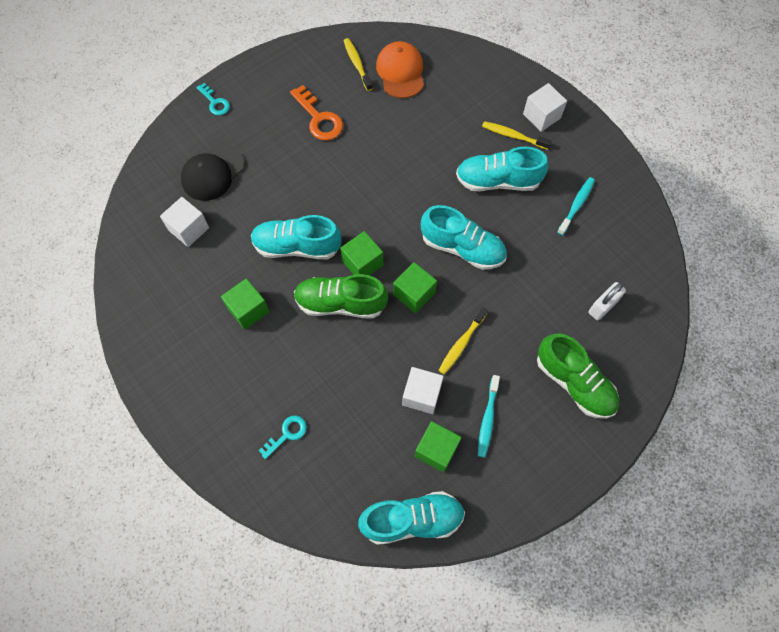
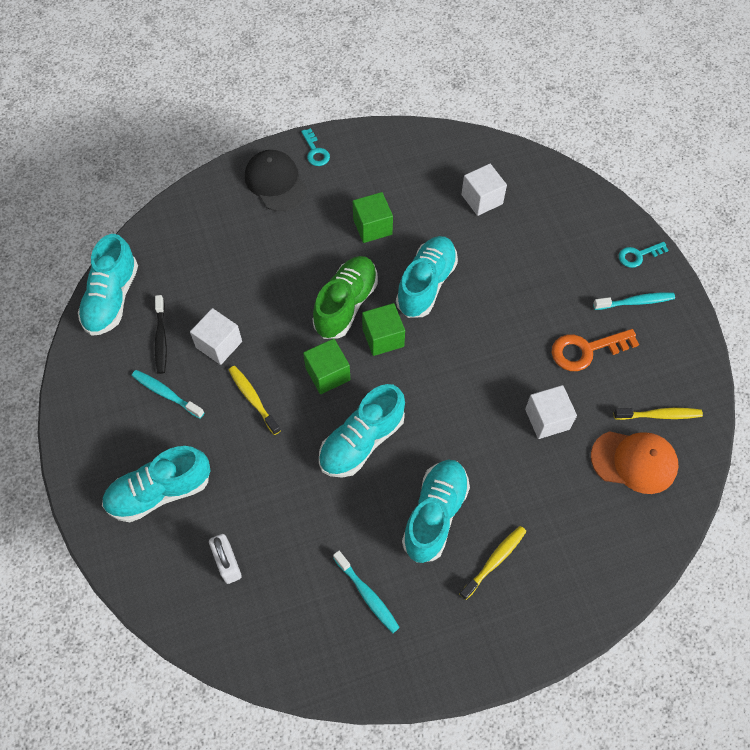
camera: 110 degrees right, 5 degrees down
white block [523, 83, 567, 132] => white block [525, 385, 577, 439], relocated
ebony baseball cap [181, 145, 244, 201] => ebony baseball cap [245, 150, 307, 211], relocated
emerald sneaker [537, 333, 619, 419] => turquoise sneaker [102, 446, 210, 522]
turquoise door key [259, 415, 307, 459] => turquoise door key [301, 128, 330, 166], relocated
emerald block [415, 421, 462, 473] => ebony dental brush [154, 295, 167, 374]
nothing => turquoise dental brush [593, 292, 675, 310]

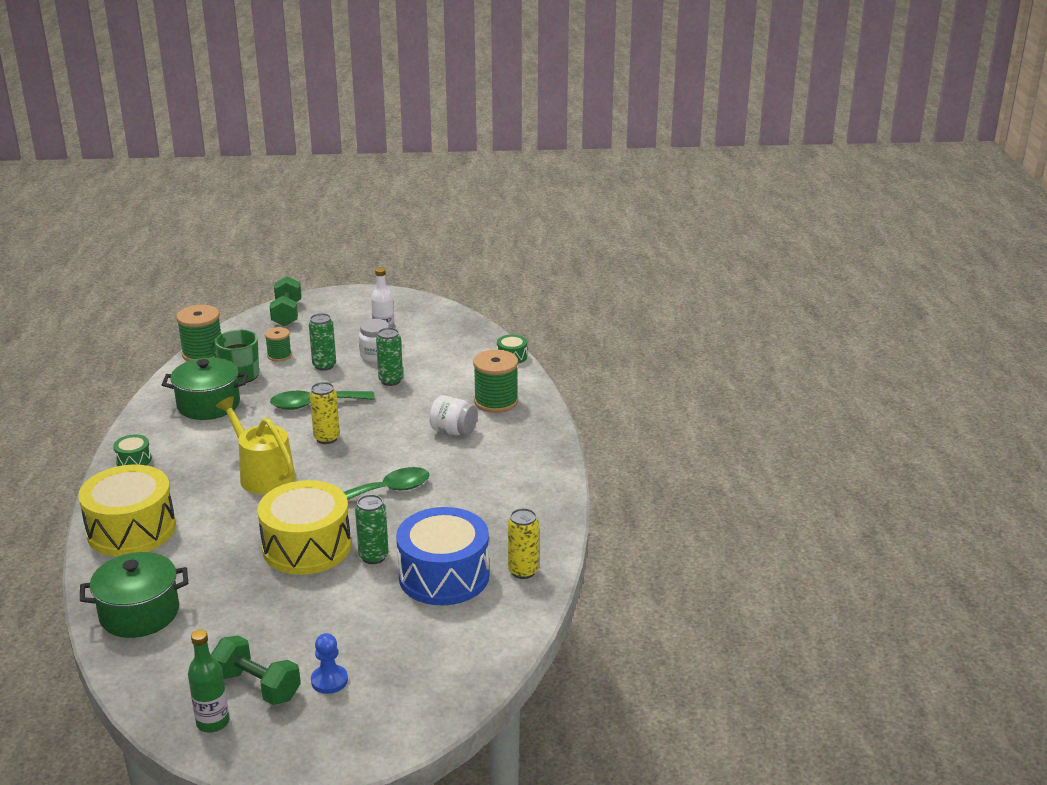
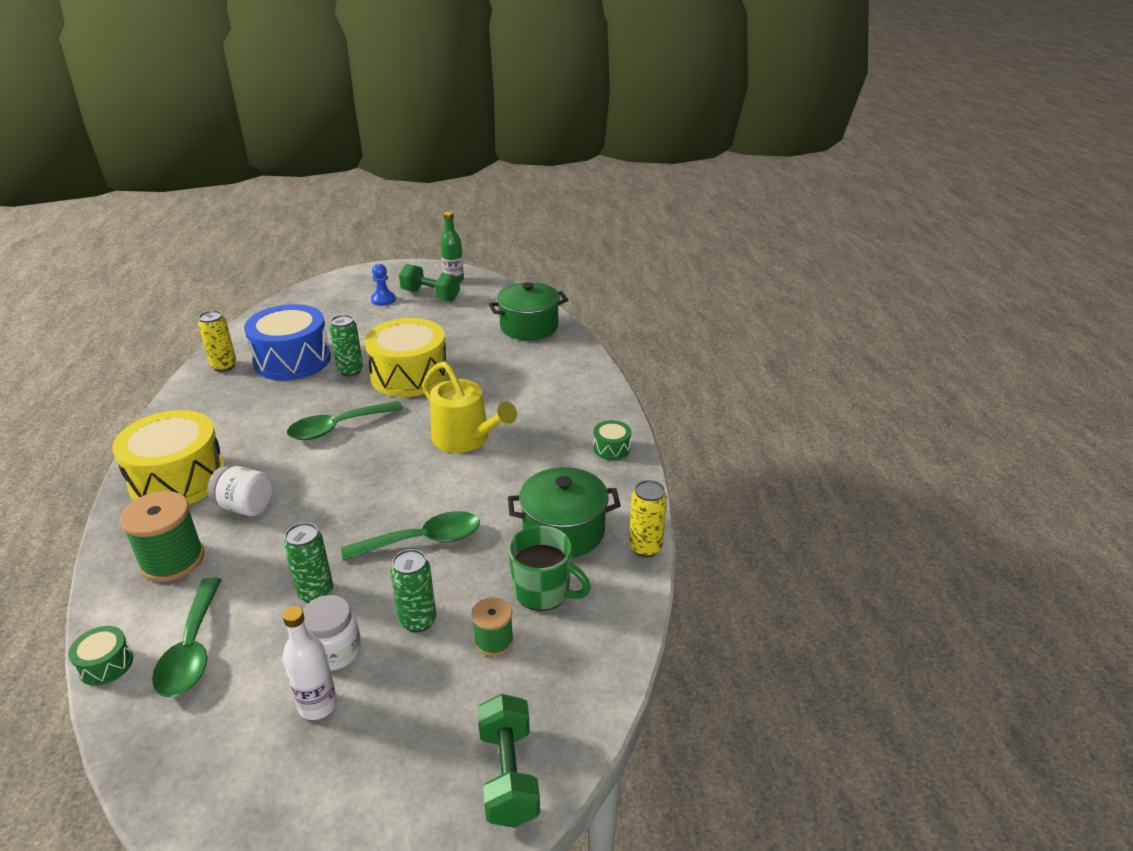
camera: 175 degrees right, 5 degrees up
emerald bobbin [176, 305, 221, 362] => nothing
bright yellow tin [310, 382, 340, 444] => bright yellow tin [629, 480, 667, 558], relocated
bright yellow toy drum [78, 465, 176, 557] => bright yellow toy drum [112, 410, 225, 504], relocated
nothing => emerald spoon [152, 577, 222, 697]

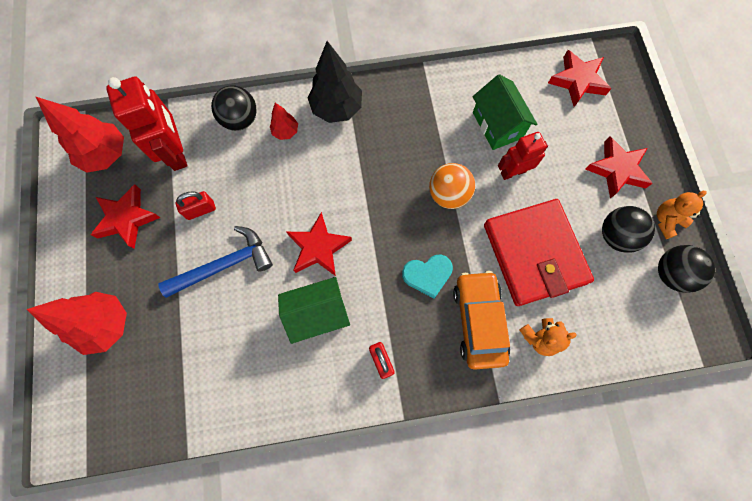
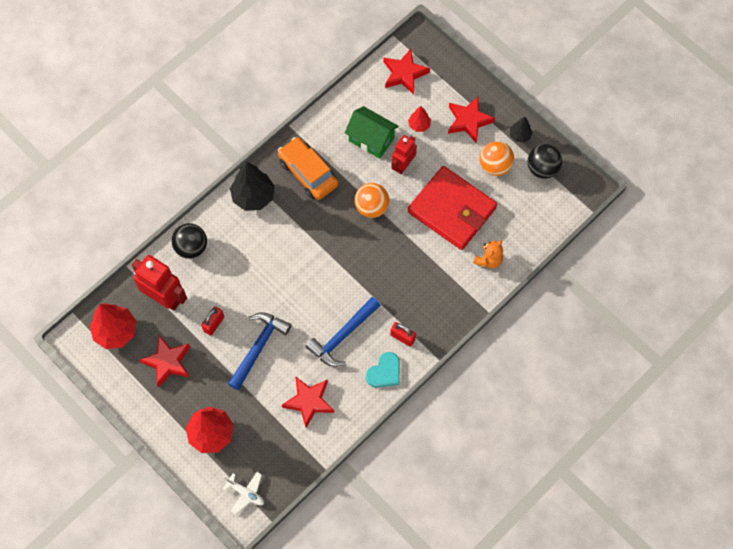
camera: 35 degrees left, 5 degrees down
crimson fir tree [270, 103, 298, 140] => crimson fir tree [408, 106, 431, 132], relocated
orange teddy bear [657, 191, 707, 239] => ebony fir tree [510, 117, 533, 143]
ebony play ball [602, 206, 655, 253] => orange play ball [480, 141, 514, 176]
crimson five-pointed star [286, 212, 352, 276] => crimson five-pointed star [282, 376, 334, 428], relocated
turquoise heart shape [402, 255, 453, 298] => turquoise heart shape [366, 352, 400, 388], relocated
orange automobile [453, 271, 510, 370] => orange automobile [278, 137, 339, 200], relocated
emerald cottage [278, 277, 350, 344] => cobalt claw hammer [305, 297, 381, 367]
nothing => white plane [223, 472, 264, 515]

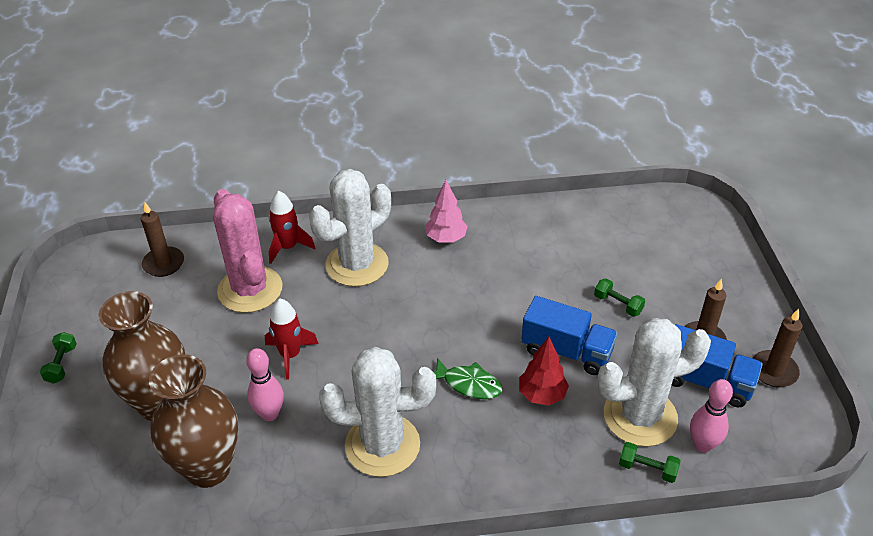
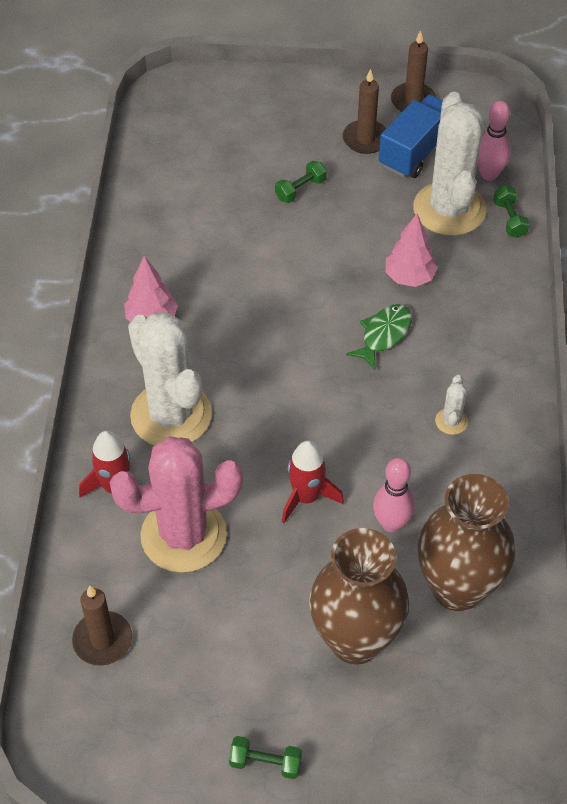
camera: 80 degrees left, 10 degrees up
cobalt truck [521, 296, 618, 375] => nothing
crimson fir tree [519, 337, 569, 406] => pink fir tree [386, 213, 438, 287]
white cactus [319, 347, 436, 477] => white cactus [435, 375, 468, 435], x0.40
emerald dumbbell [619, 442, 681, 483] => emerald dumbbell [493, 185, 530, 238], 45 degrees counterclockwise

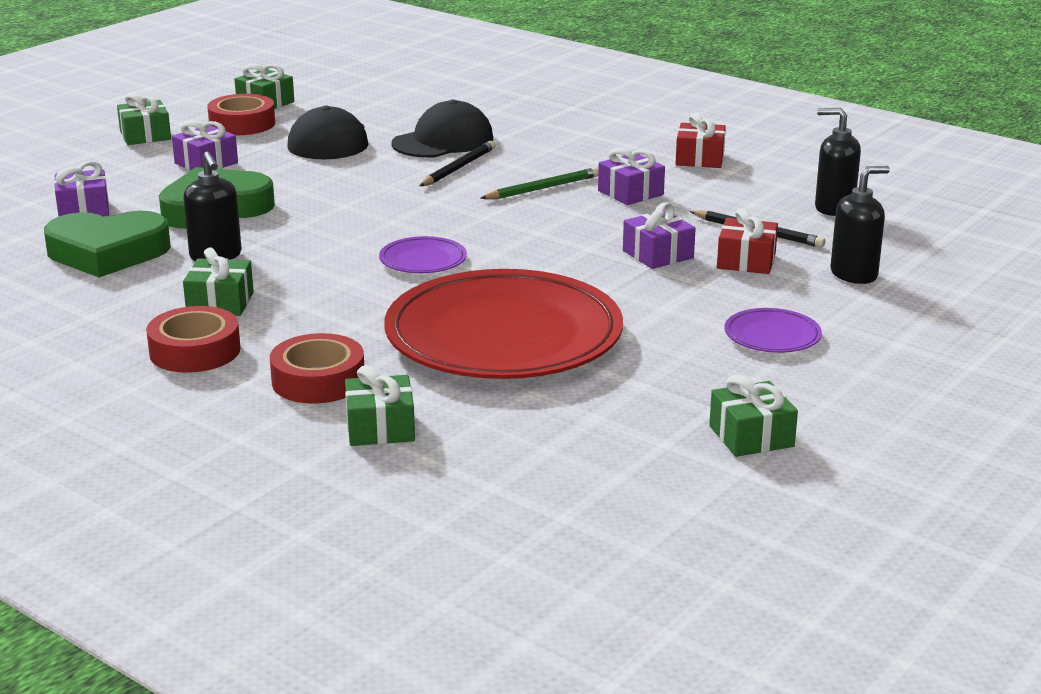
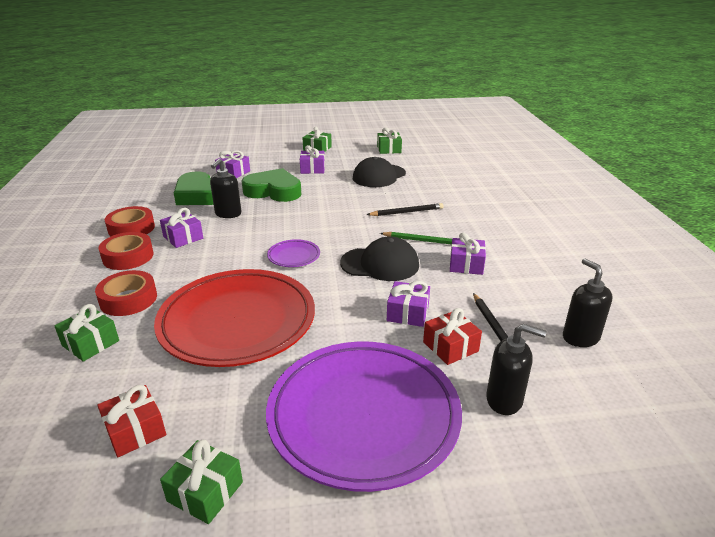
camera: 45 degrees right, 5 degrees up
crimson roll of tape [207, 94, 275, 135] => crimson roll of tape [105, 206, 155, 237], relocated
ebony baseball cap [391, 99, 493, 158] => ebony baseball cap [340, 236, 419, 281], relocated
crimson gift [676, 113, 726, 168] => crimson gift [97, 385, 166, 457], relocated
emerald gift [183, 248, 254, 316] => royal purple gift [160, 208, 203, 248]
royal purple plate [724, 308, 822, 353] => royal purple plate [266, 341, 462, 492], x2.46

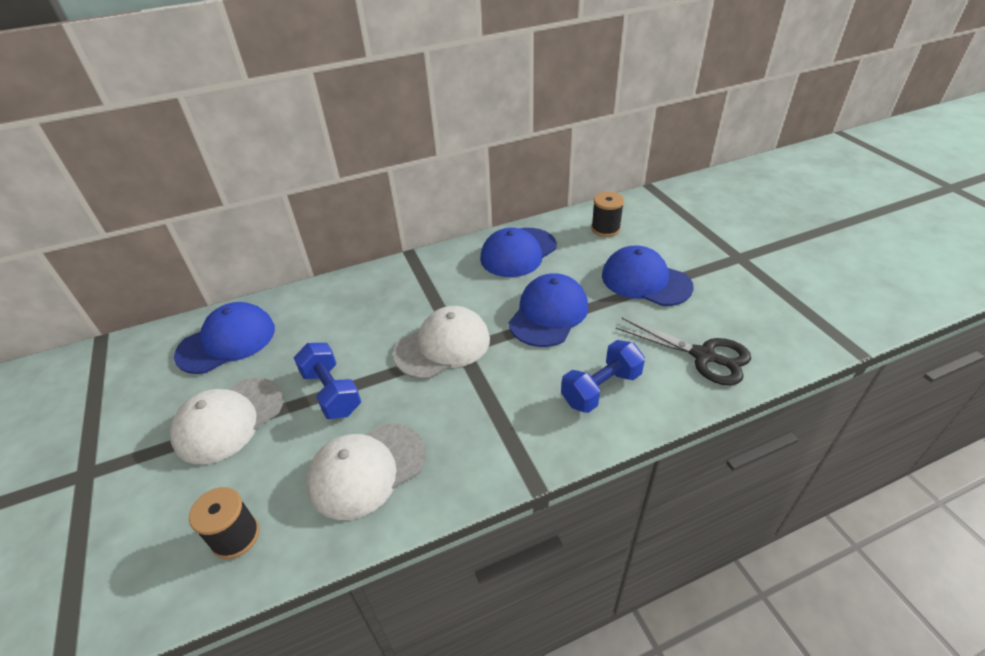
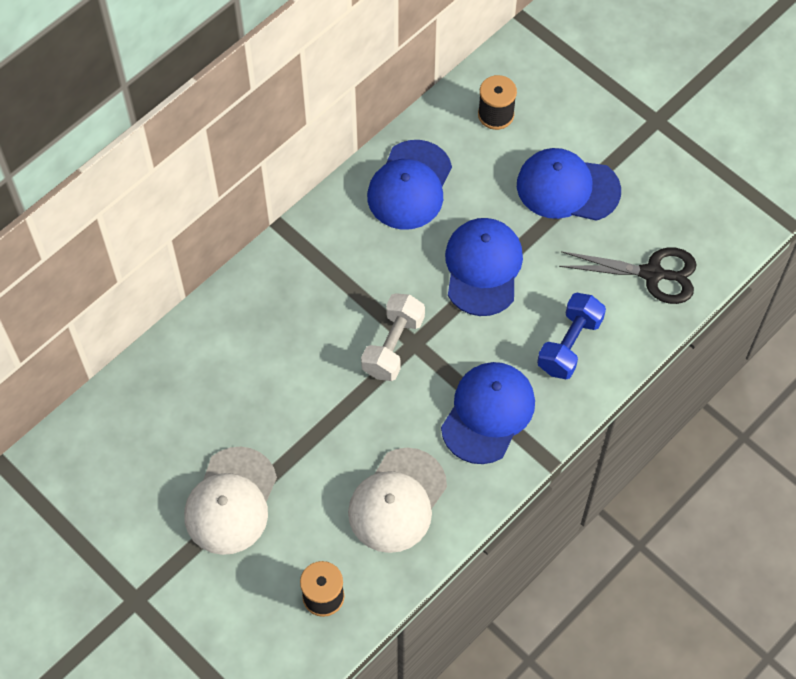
camera: 25 degrees left, 20 degrees up
cobalt baseball cap [174, 302, 275, 374] => cobalt baseball cap [441, 362, 535, 464], relocated
white baseball cap [393, 306, 490, 379] => white dumbbell [361, 293, 425, 381]
cobalt dumbbell [294, 343, 361, 419] => nothing

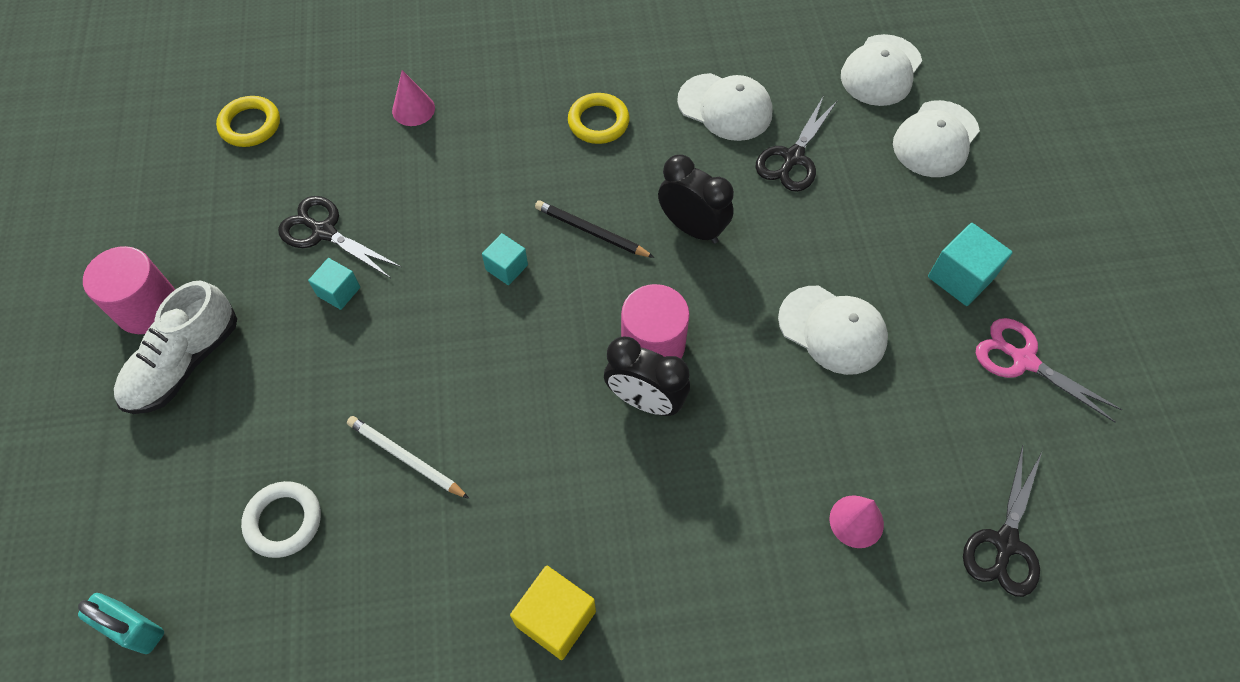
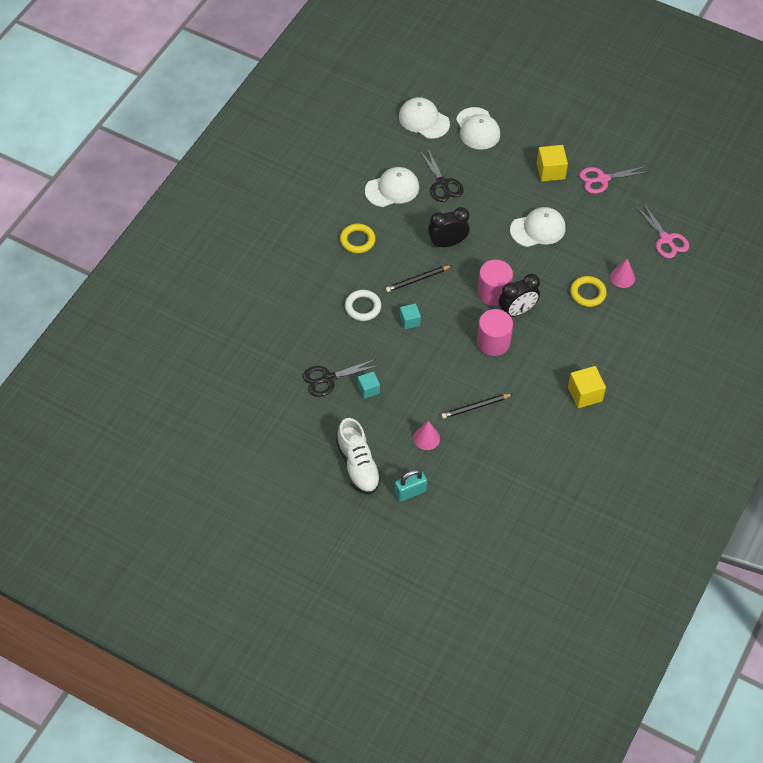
camera: 55 degrees left, 5 degrees down
white baseball cap [841, 34, 922, 106] => white baseball cap [399, 97, 450, 139], 150 degrees clockwise
pink cone [392, 70, 435, 126] => pink cone [413, 421, 440, 450], relocated
bright yellow torus [216, 96, 280, 147] => bright yellow torus [570, 276, 607, 307], relocated
turquoise block [928, 223, 1013, 306] => bright yellow block [537, 145, 568, 182]
pink cylinder shape [83, 246, 175, 334] => pink cylinder shape [477, 309, 513, 356], relocated
white pencil [347, 416, 470, 499] => ebony pencil [441, 394, 513, 419]
ebony pair of scissors [963, 445, 1042, 597] => pink pair of scissors [635, 203, 689, 258]
white torus [241, 481, 321, 558] => white torus [345, 290, 381, 321], relocated
turquoise padlock [78, 593, 164, 654] => turquoise padlock [395, 469, 427, 502], relocated

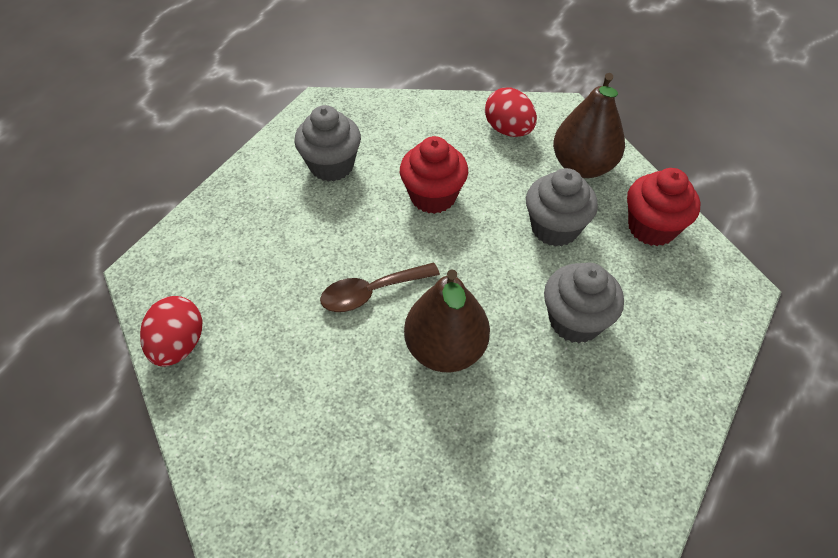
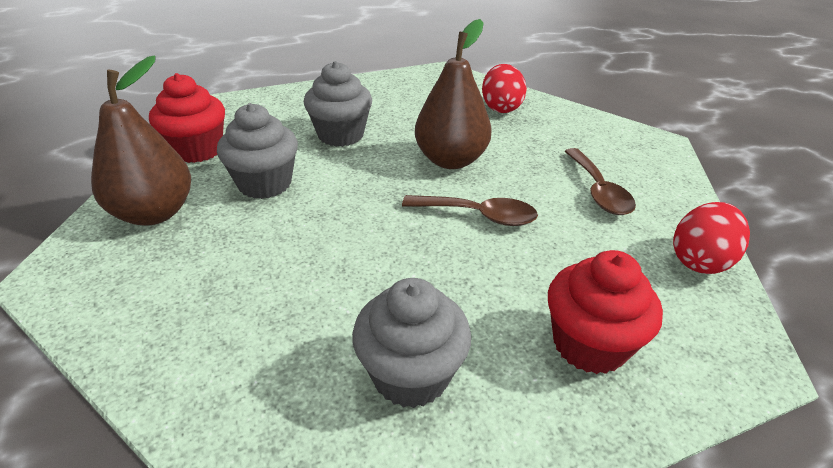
camera: 145 degrees left, 15 degrees down
crimson toy egg [485, 88, 537, 137] => crimson toy egg [482, 64, 527, 113], relocated
crimson fairy cake [400, 136, 468, 214] => crimson fairy cake [548, 250, 663, 374], relocated
nothing => dark brown spoon [565, 148, 636, 215]

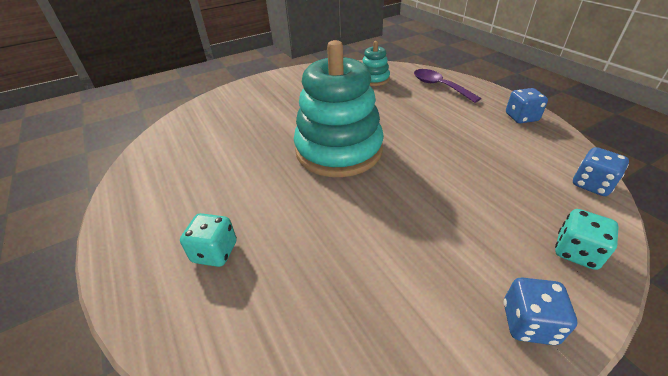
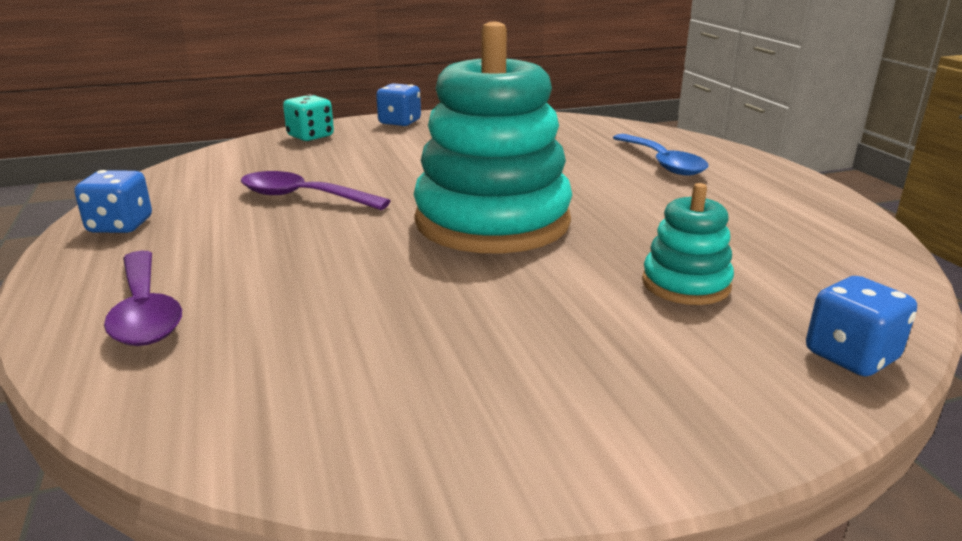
camera: 170 degrees left, 15 degrees down
turquoise stacking rings [363, 41, 390, 86] => turquoise stacking rings [642, 183, 734, 305], relocated
cobalt game die [573, 147, 629, 196] => cobalt game die [806, 276, 917, 376], relocated
turquoise game die [180, 213, 237, 267] => cobalt spoon [613, 134, 708, 176]
nothing => royal purple spoon [241, 171, 391, 210]

